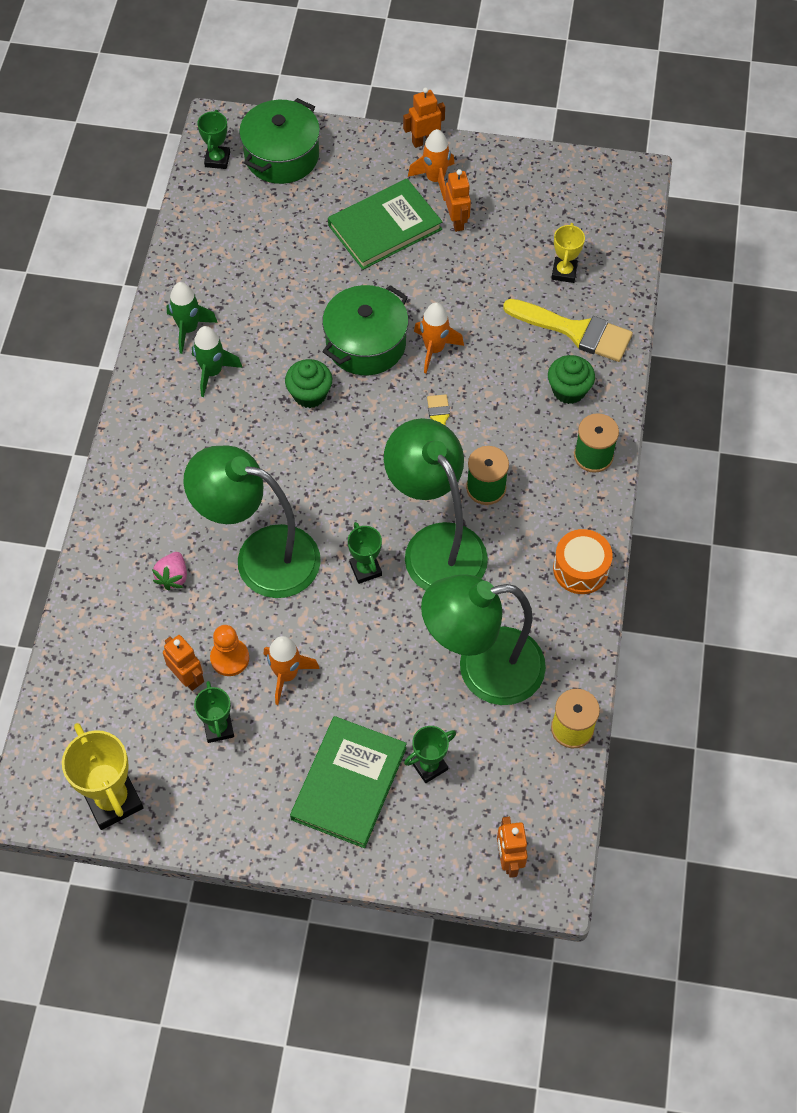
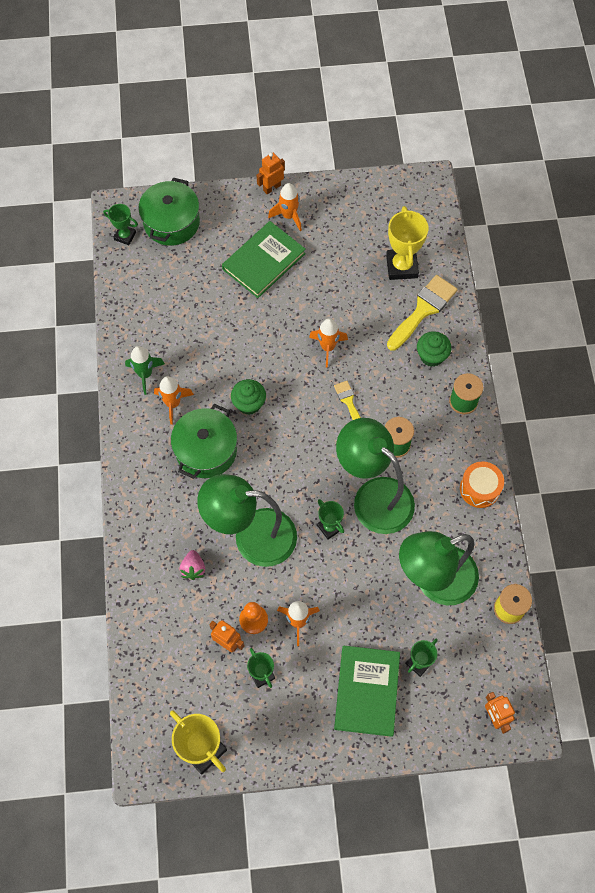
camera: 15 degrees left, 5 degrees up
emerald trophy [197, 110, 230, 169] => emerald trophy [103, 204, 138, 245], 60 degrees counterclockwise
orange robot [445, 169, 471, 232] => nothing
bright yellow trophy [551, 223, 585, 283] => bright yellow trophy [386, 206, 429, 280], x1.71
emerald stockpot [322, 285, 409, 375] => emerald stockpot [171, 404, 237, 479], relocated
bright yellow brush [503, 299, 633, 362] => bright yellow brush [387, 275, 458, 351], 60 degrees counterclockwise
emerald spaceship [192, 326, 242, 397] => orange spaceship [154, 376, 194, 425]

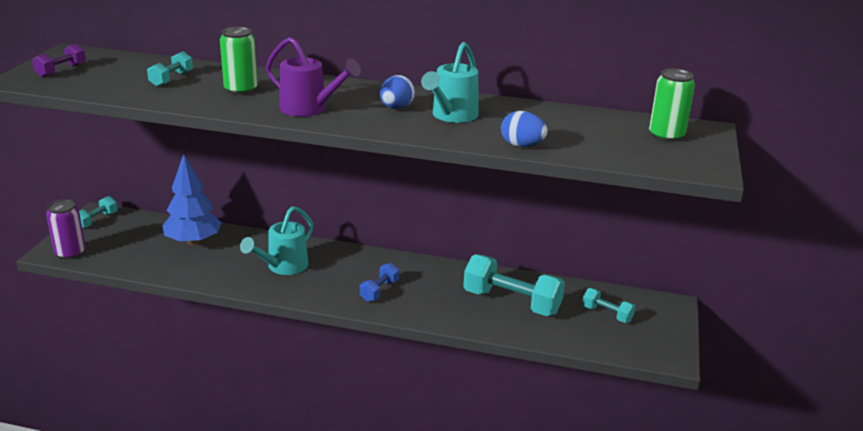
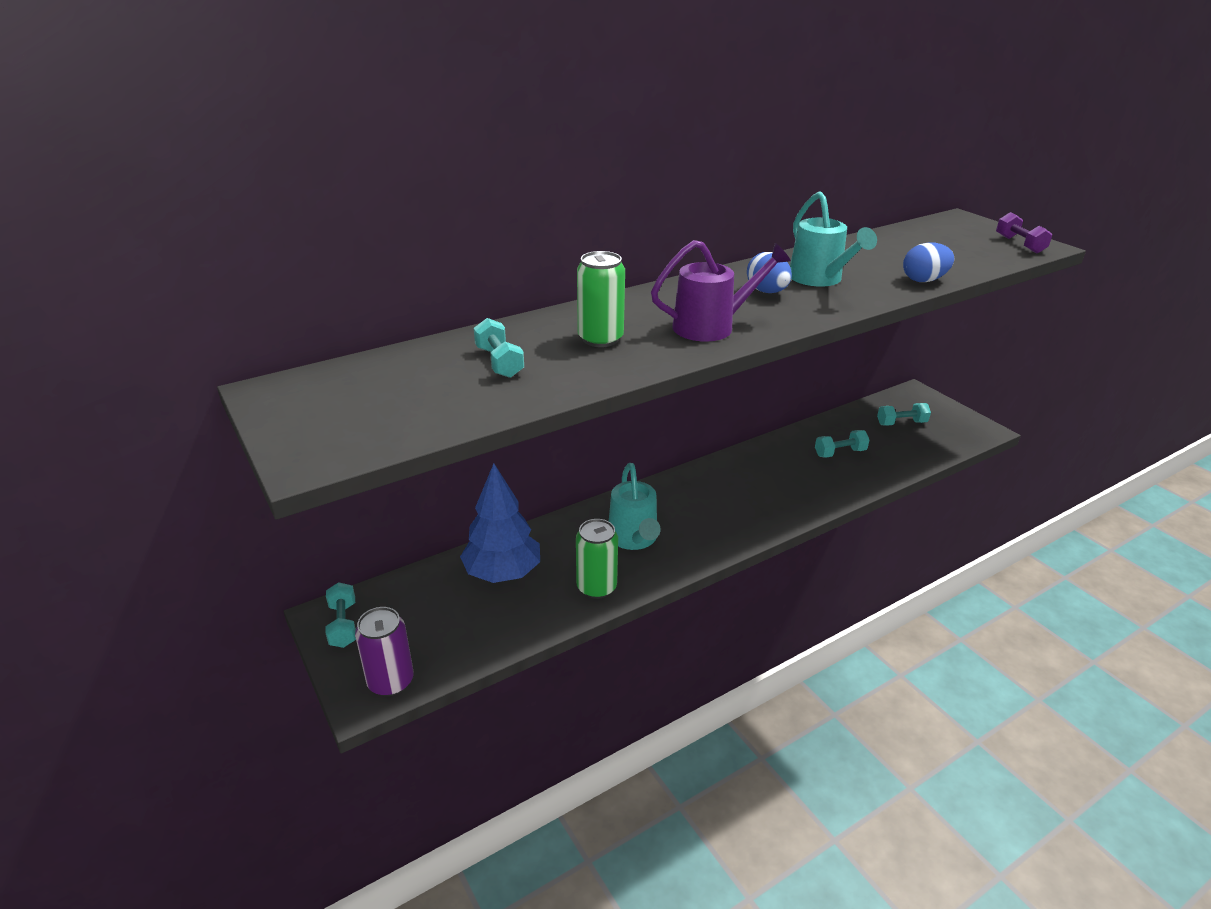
camera: 45 degrees left, 5 degrees up
royal purple dumbbell [32, 43, 86, 77] => royal purple dumbbell [996, 212, 1052, 254], relocated
emerald tin [649, 69, 695, 142] => emerald tin [576, 519, 618, 599], relocated
turquoise dumbbell [463, 254, 565, 316] => turquoise dumbbell [815, 430, 870, 458], x0.51
cobalt dumbbell [360, 263, 399, 302] => nothing

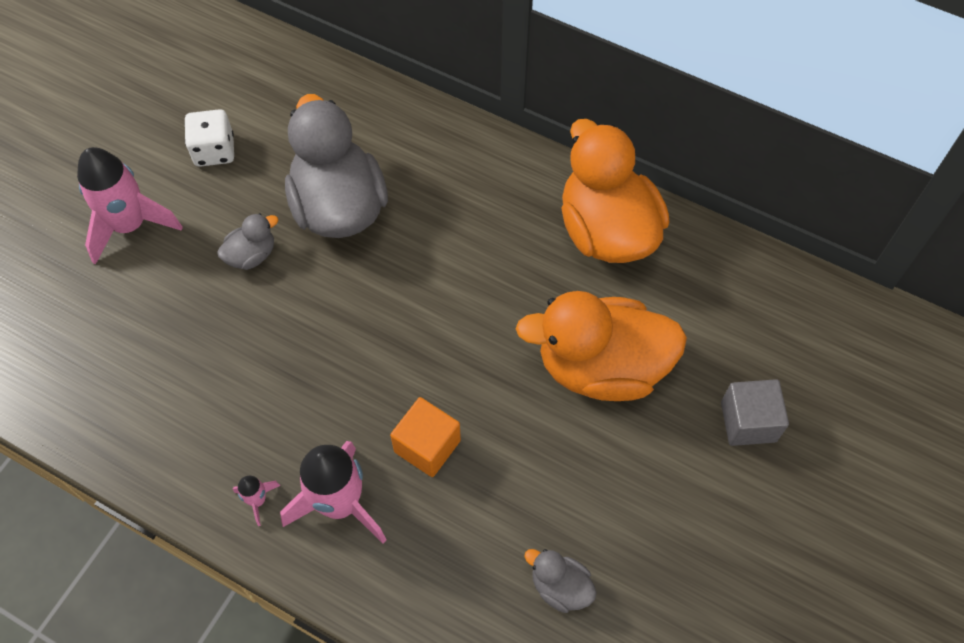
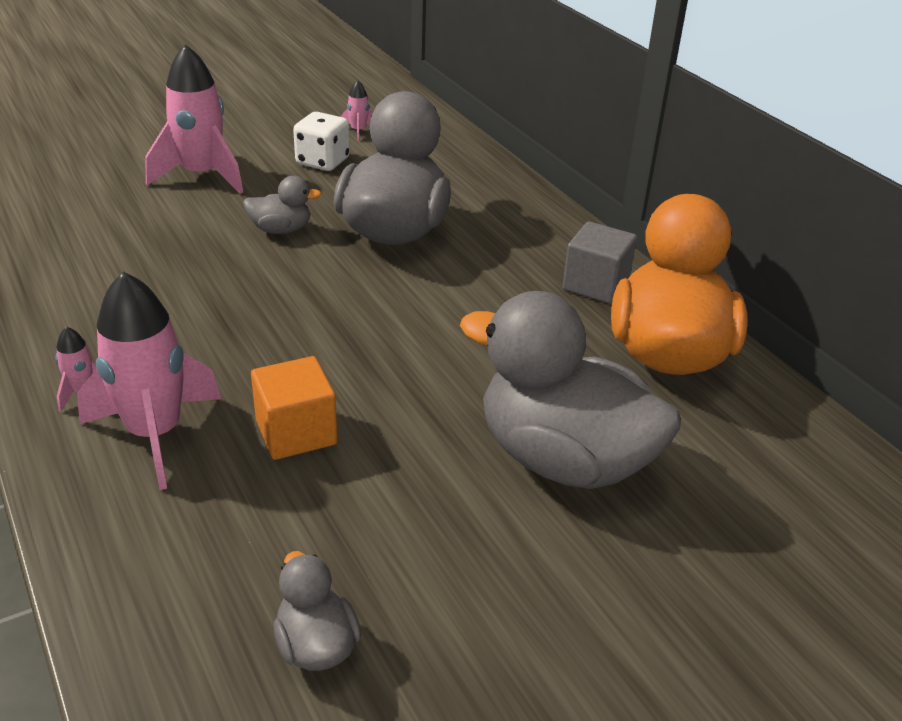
camera: 30 degrees right, 25 degrees down
orange duck [516, 291, 687, 401] => gray duck [460, 291, 681, 489]
gray block [721, 379, 789, 446] => gray block [562, 221, 637, 304], relocated
nothing => pink spaceship [340, 80, 373, 141]

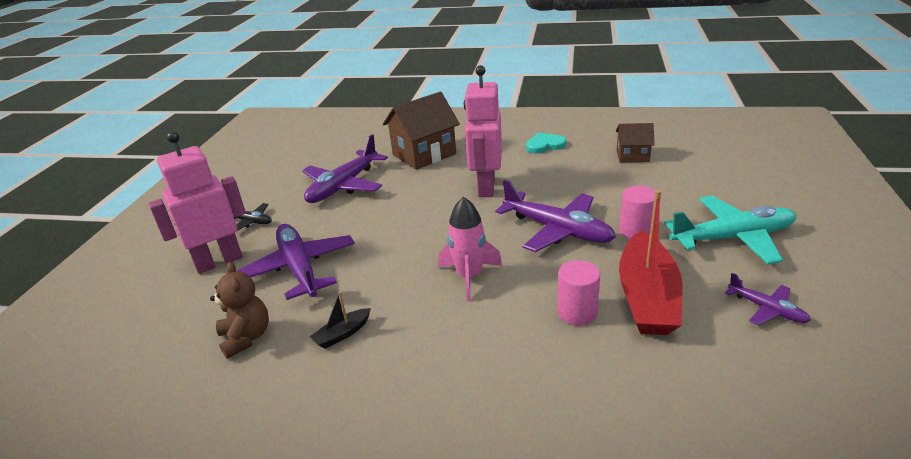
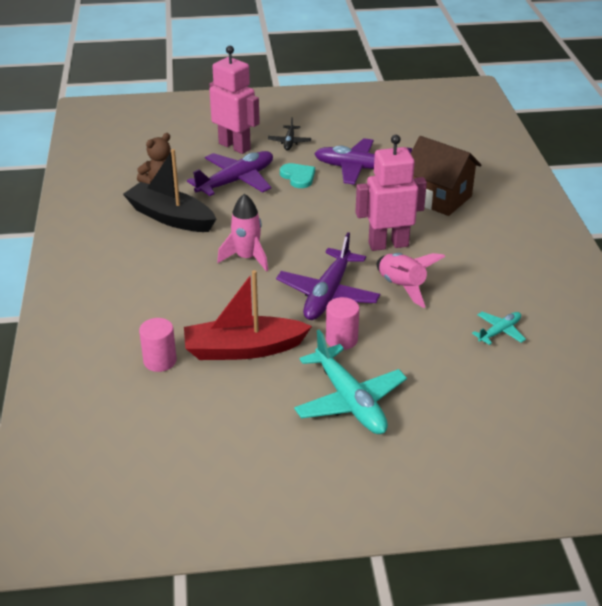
camera: 70 degrees right, 5 degrees up
dark brown cottage [616, 123, 655, 162] => turquoise plane [472, 312, 526, 345]
turquoise heart shape [526, 133, 567, 154] => turquoise heart shape [280, 163, 315, 188], relocated
pink cylinder shape [557, 260, 600, 326] => pink cylinder shape [139, 318, 177, 372], relocated
royal purple plane [725, 273, 811, 325] => nothing
ebony sailboat [310, 292, 371, 349] => ebony sailboat [123, 149, 216, 232], x2.30
nothing => pink spaceship [377, 253, 445, 308]

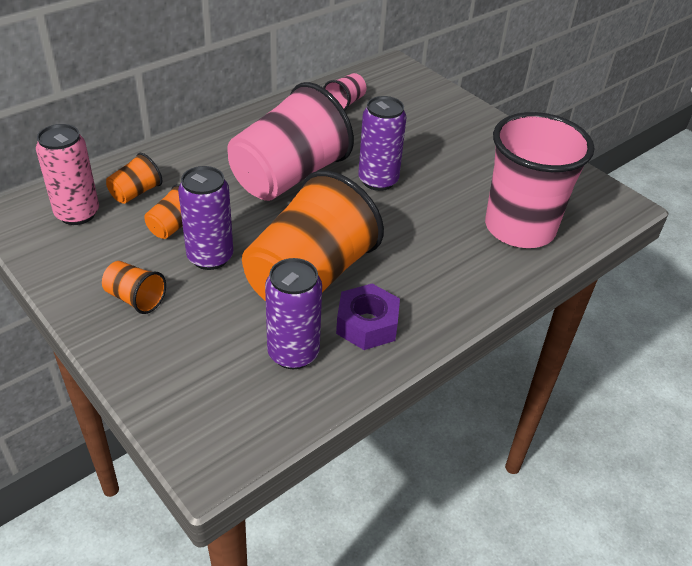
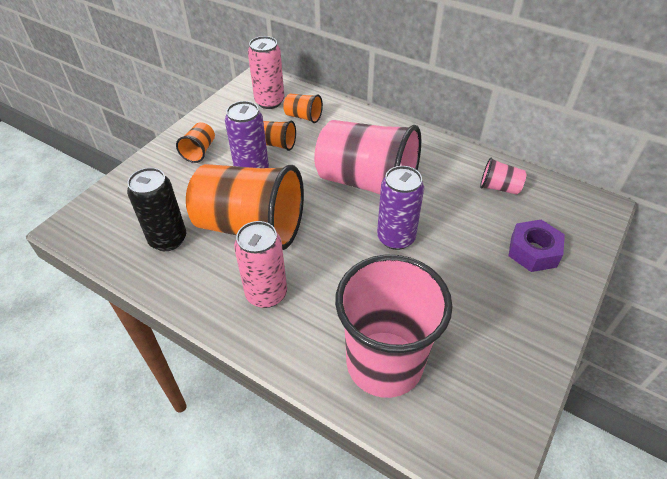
camera: 75 degrees right, 5 degrees up
royal purple tin [265, 258, 322, 369] => ebony tin [127, 168, 186, 251]
royal purple hexagon nut [336, 284, 400, 350] => royal purple hexagon nut [508, 220, 565, 272], relocated
nothing => pink tin [234, 221, 287, 308]

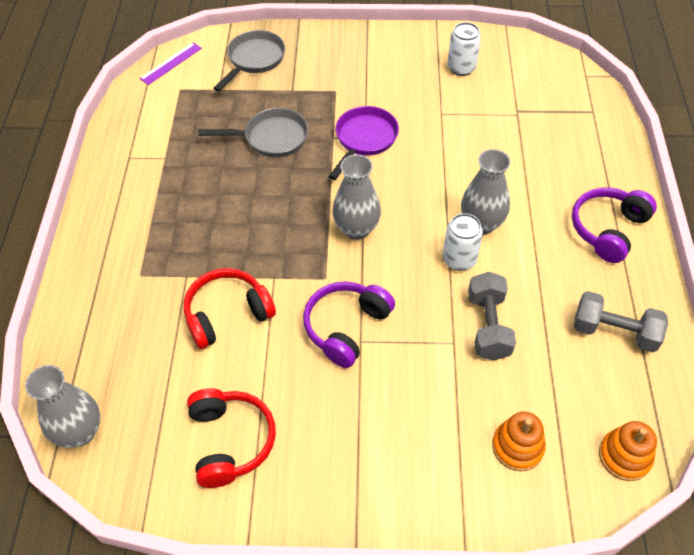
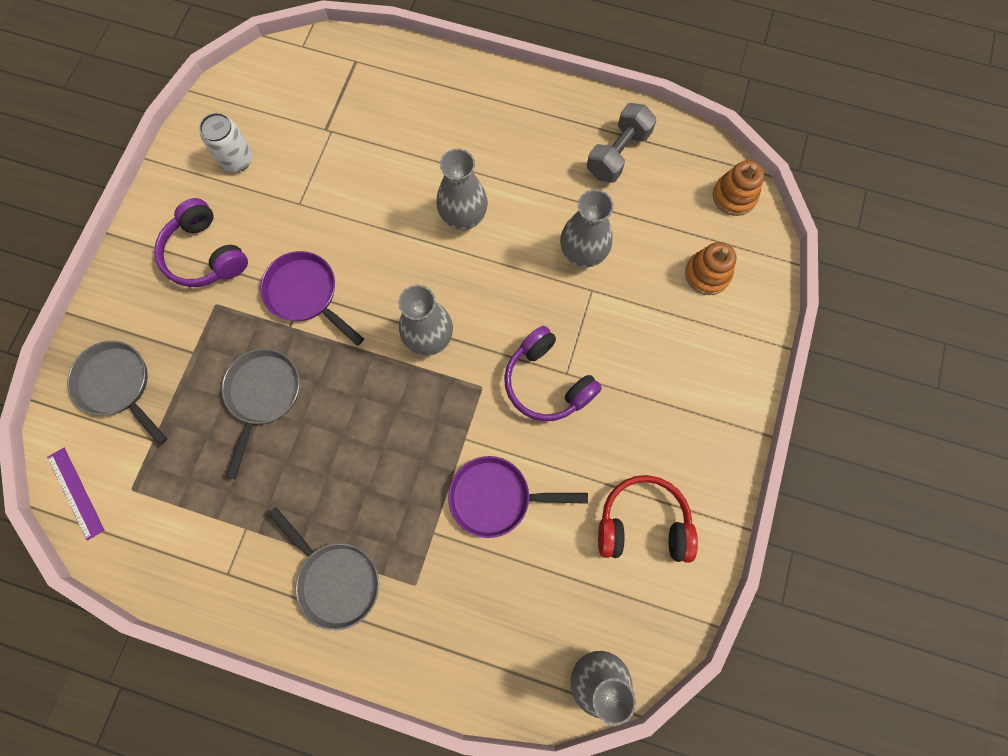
camera: 75 degrees left, 20 degrees up
royal purple headphones [572, 187, 657, 263] => royal purple headphones [154, 198, 248, 287], relocated
white tin [443, 213, 483, 271] => nothing
crimson headphones [184, 268, 276, 349] => royal purple skillet [448, 456, 588, 538]
gray dumbbell [468, 272, 516, 360] => gray vase [560, 189, 613, 268]
nothing => gray skillet [268, 507, 379, 630]

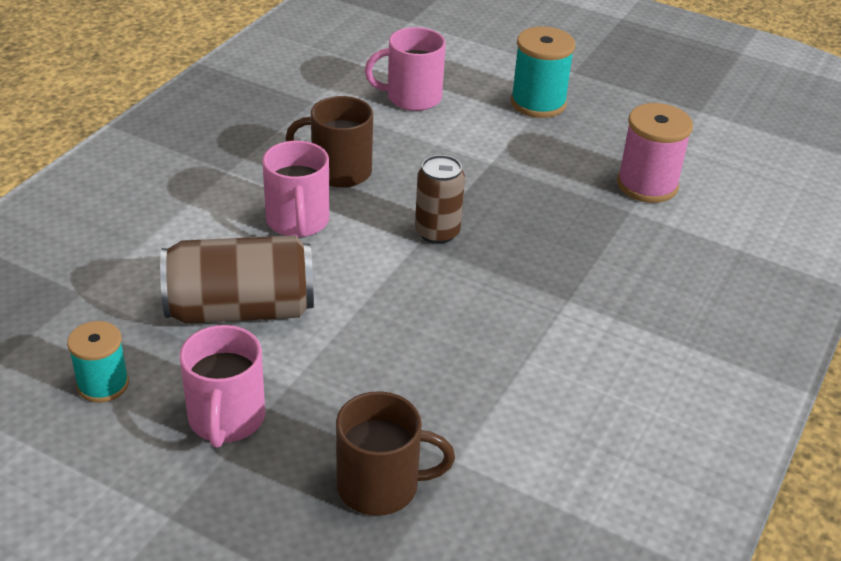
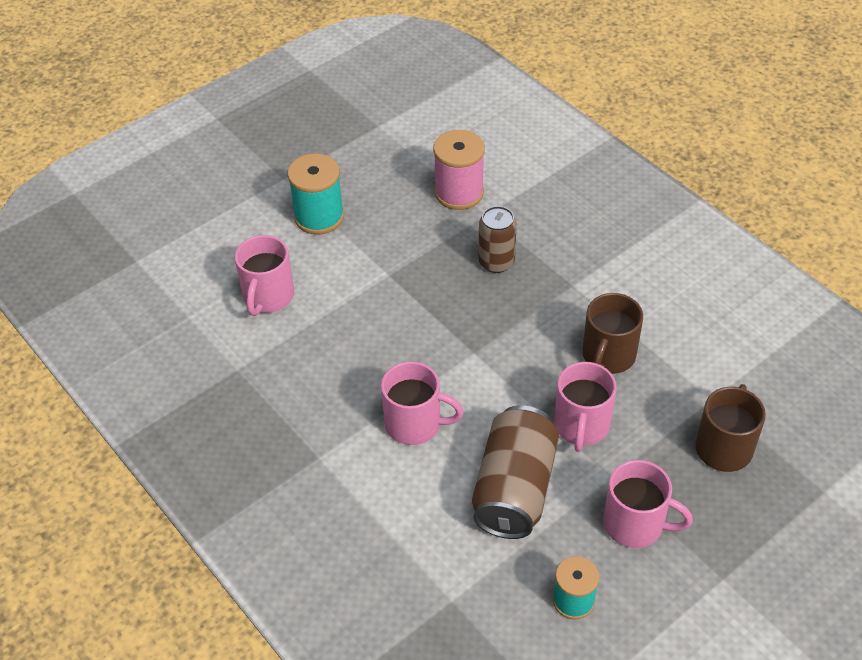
camera: 65 degrees left, 10 degrees up
dark brown coffee mug [285, 96, 373, 188] => dark brown coffee mug [582, 293, 643, 374], relocated
dark brown tin [415, 155, 465, 244] => dark brown tin [478, 206, 517, 273], relocated
nothing => pink coffee mug [554, 362, 617, 452]

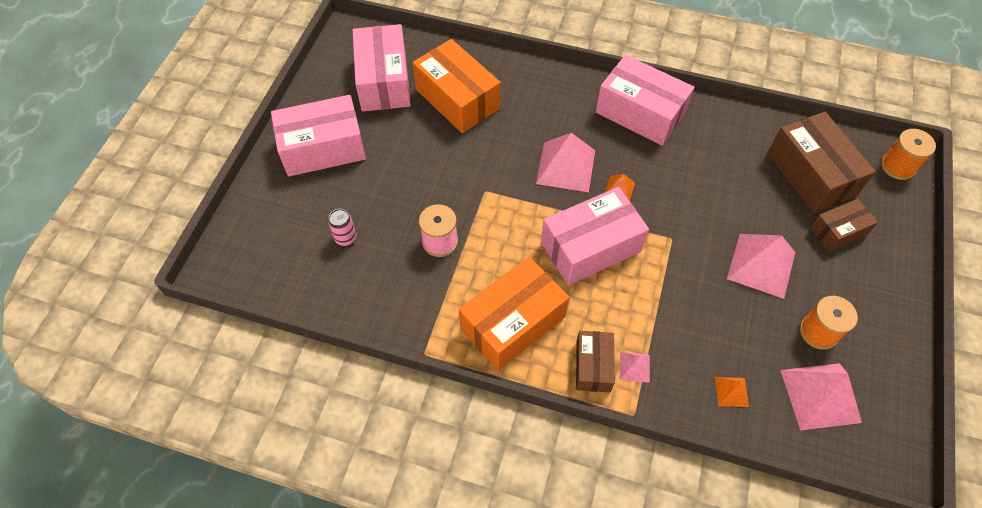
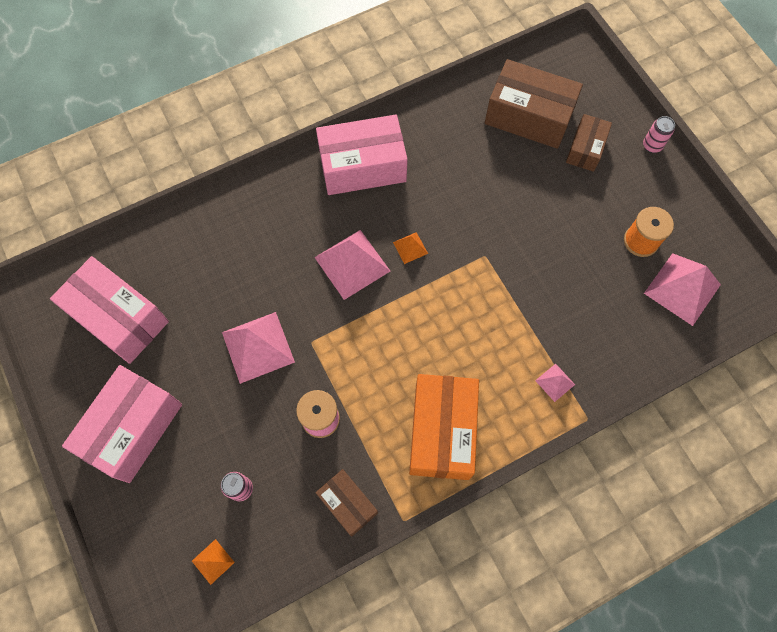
camera: 45 degrees left, 10 degrees up
orange parcel [413, 39, 500, 133] => nothing
orange bobbin [881, 129, 936, 180] => nothing
pink parcel [541, 187, 649, 285] => nothing
pink pyramid shape [727, 234, 795, 299] => pink pyramid shape [222, 312, 295, 384], relocated
dark brown parcel [576, 331, 615, 393] => dark brown parcel [316, 469, 378, 537], relocated
orange pyramid shape [715, 377, 749, 407] => orange pyramid shape [192, 539, 235, 585], relocated
nothing => pink tin [643, 116, 675, 153]

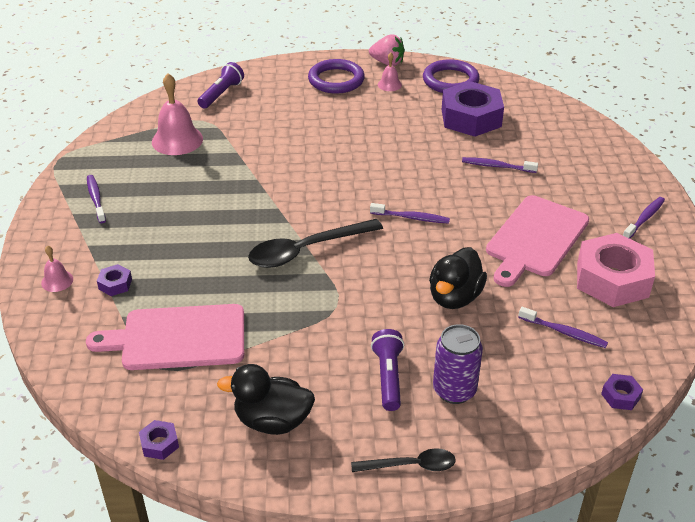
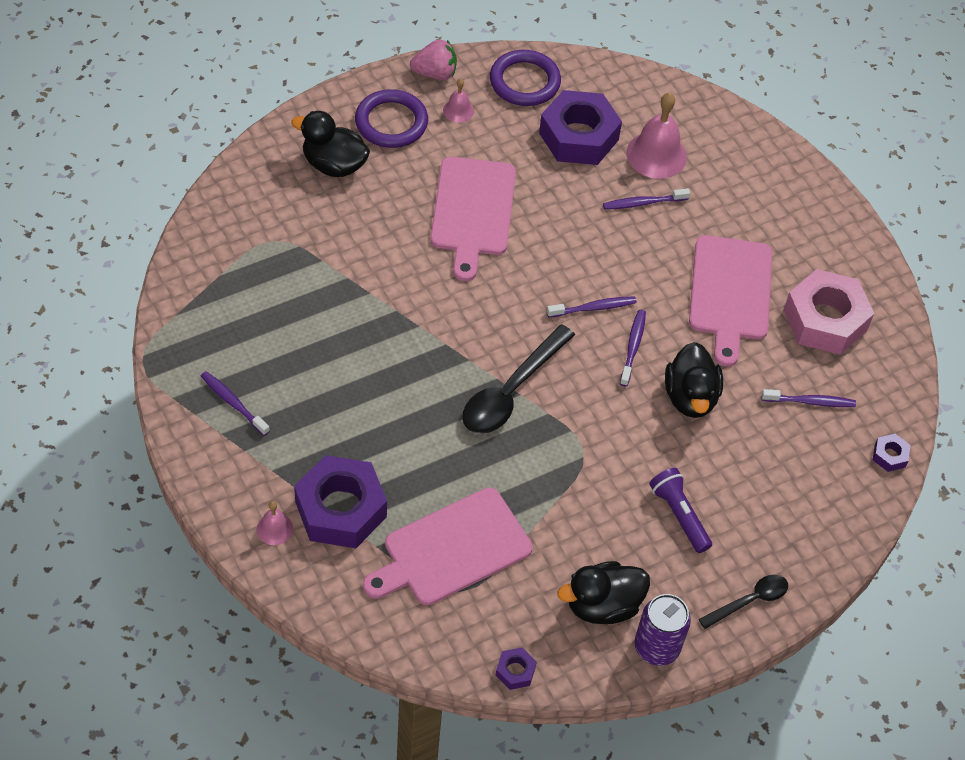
camera: 30 degrees left, 15 degrees up
royal purple torch [197, 62, 244, 108] => nothing
pink school bell [152, 73, 203, 155] => pink school bell [626, 93, 687, 179], relocated
royal purple dental brush [623, 197, 665, 239] => royal purple dental brush [620, 310, 646, 386], relocated
royal purple hexagon nut [97, 264, 132, 296] => royal purple hexagon nut [294, 455, 387, 548], x2.36
royal purple tin [433, 324, 483, 404] => royal purple tin [635, 594, 691, 666], relocated
nothing => ebony duck [291, 111, 370, 177]
nothing => pink chopping board [430, 157, 516, 281]

